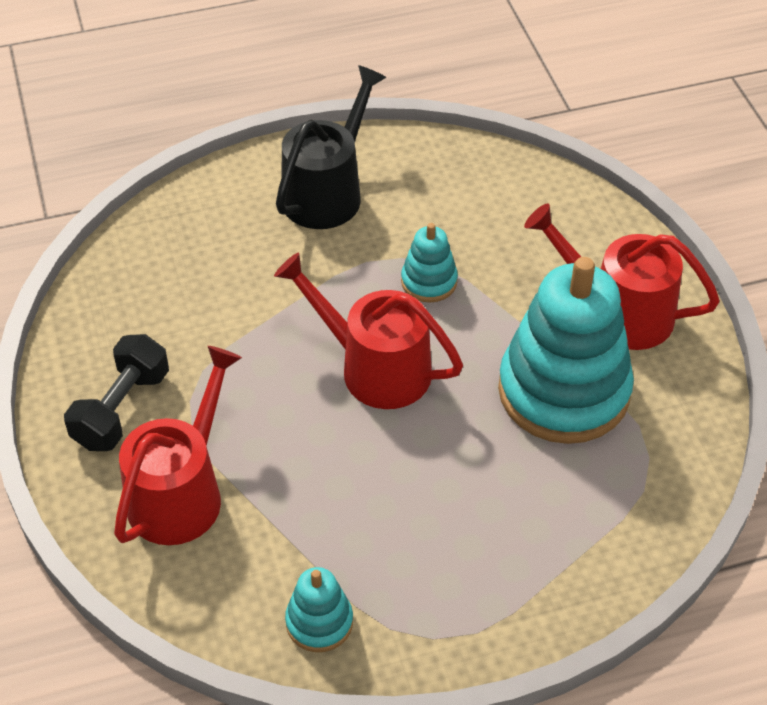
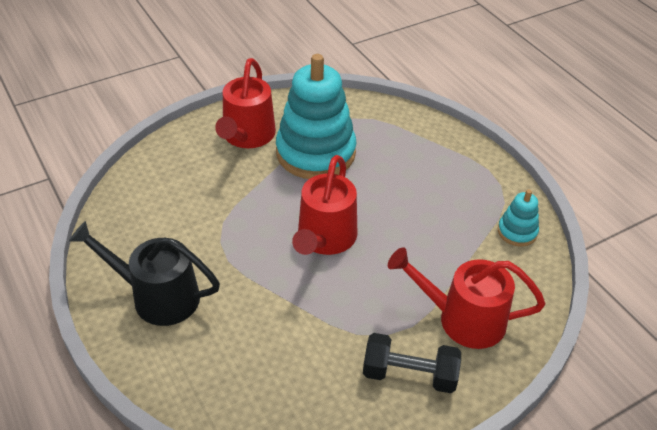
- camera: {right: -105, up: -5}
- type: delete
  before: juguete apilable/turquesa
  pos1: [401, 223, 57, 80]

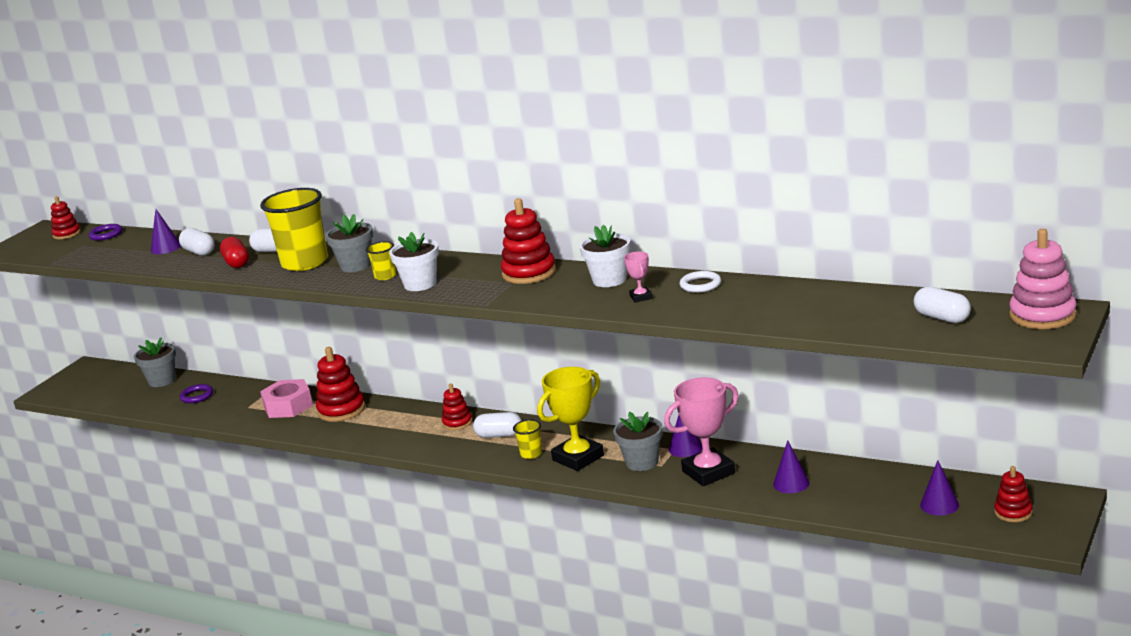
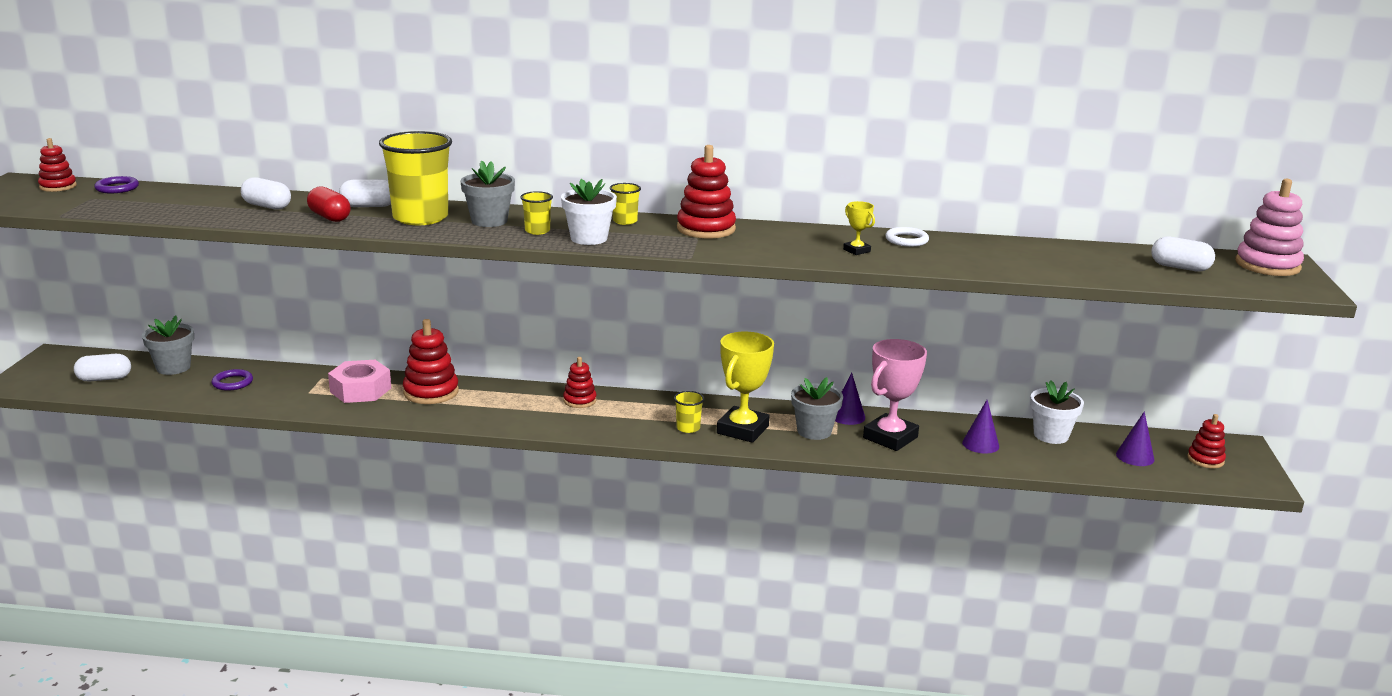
- camera: {right: -25, up: 0}
- type: delete
  before: cono/morado
  pos1: [151, 209, 30, 45]
- type: move
  before: cápsula/blanco
  pos1: [473, 412, 49, 26]
  pos2: [74, 354, 57, 28]
- type: move
  before: maceta/blanco
  pos1: [579, 225, 51, 62]
  pos2: [1030, 380, 54, 64]
- type: recolor
  before: trofeo/rosa
  after: trofeo/amarillo
  pos1: [624, 251, 28, 52]
  pos2: [843, 201, 32, 54]
- type: insert
  after: vaso/amarillo
  pos2: [610, 183, 31, 42]

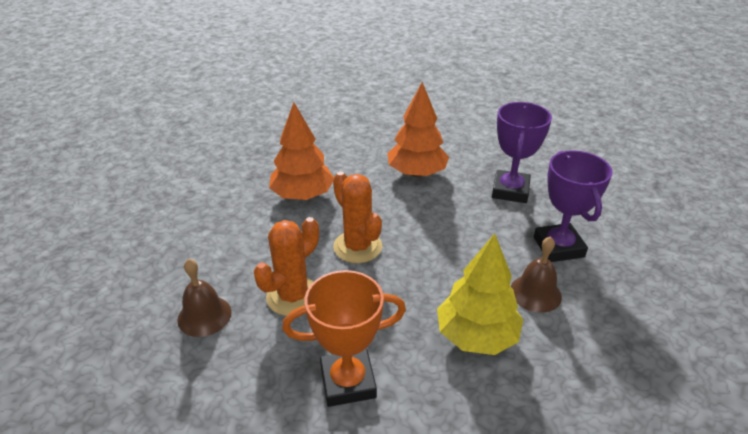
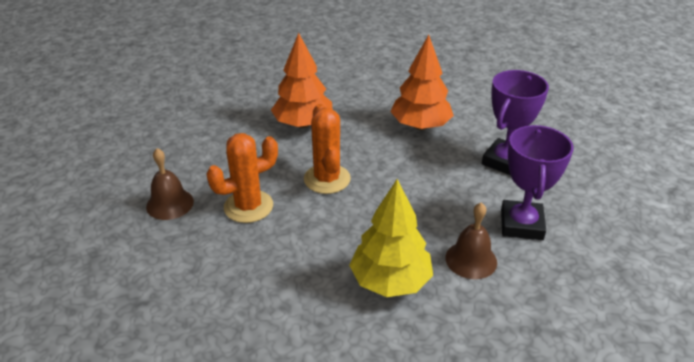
- camera: {right: 20, up: 0}
- type: delete
  before: trofeo/naranja
  pos1: [282, 270, 124, 137]

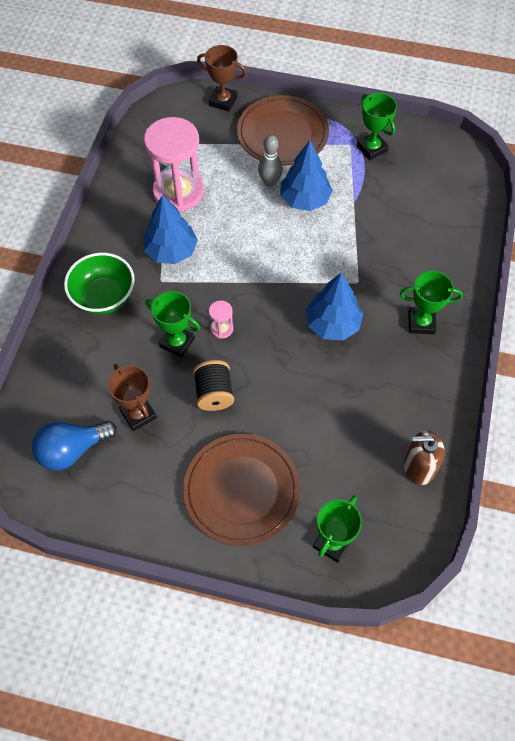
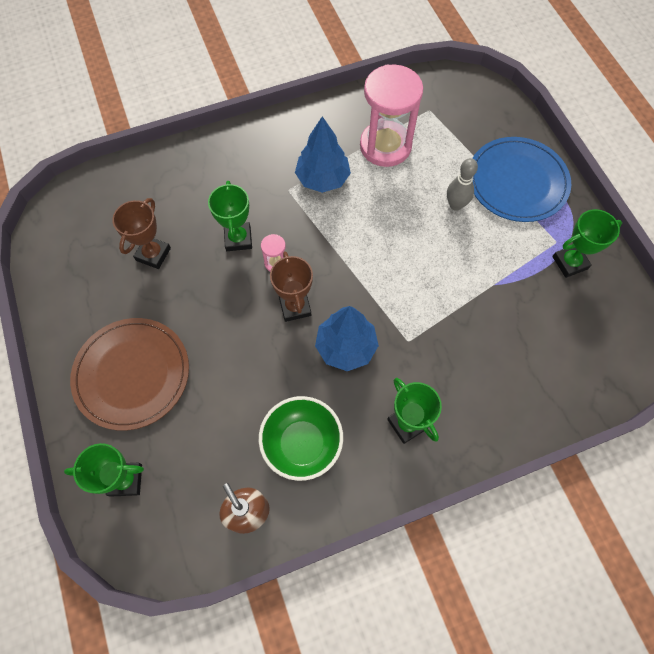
- camera: {right: 55, up: 5}
- type: delete
  before: bombilla/azul
  pos1: [32, 421, 85, 50]
- type: move
  before: cuenco/verde
  pos1: [64, 253, 71, 61]
  pos2: [259, 396, 84, 85]
- type: delete
  before: carrete/negro
  pos1: [193, 360, 41, 51]
- type: move
  before: trofeo/marrón
  pos1: [197, 45, 50, 66]
  pos2: [270, 251, 43, 71]
- type: recolor
  before: plato/marrón
  after: plato/azul
  pos1: [237, 95, 92, 71]
  pos2: [472, 137, 99, 85]
- type: delete
  before: árbol/azul
  pos1: [280, 140, 53, 71]
- type: rotate
  before: trofeo/verde
  pos1: [357, 93, 40, 67]
  pos2: [552, 209, 70, 69]
  turn: 45

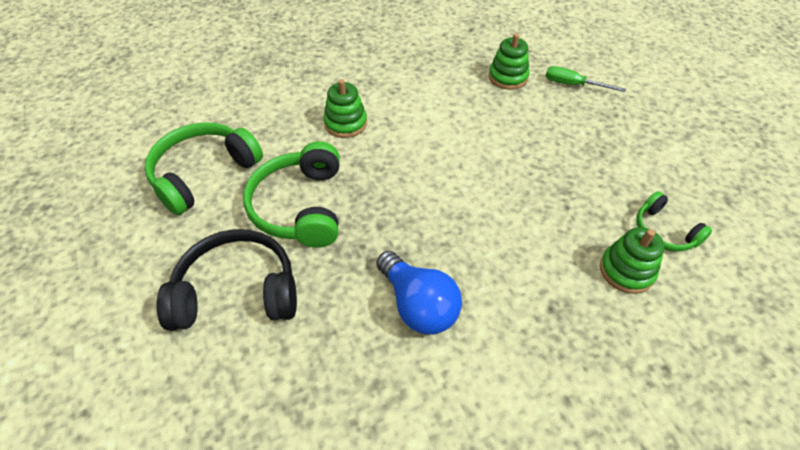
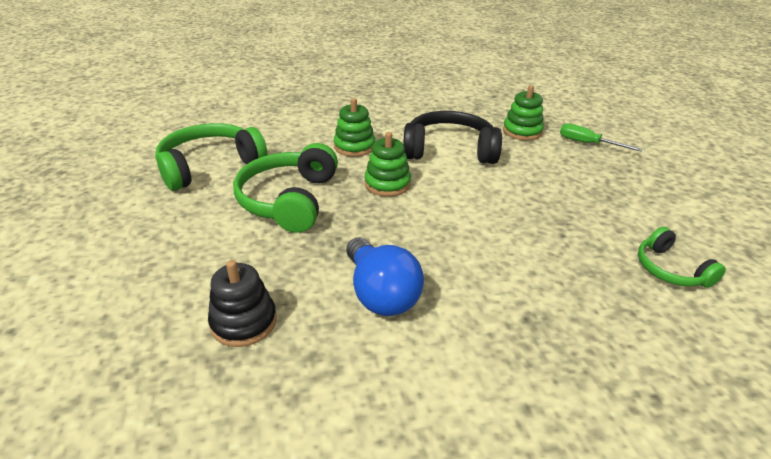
- camera: {right: 10, up: -15}
- type: move
  before: auriculares/negro
  pos1: [156, 229, 141, 102]
  pos2: [403, 111, 99, 53]
- type: move
  before: juguete apilable/verde
  pos1: [600, 227, 65, 67]
  pos2: [364, 132, 47, 65]
- type: insert
  after: juguete apilable/negro
  pos2: [208, 260, 69, 87]

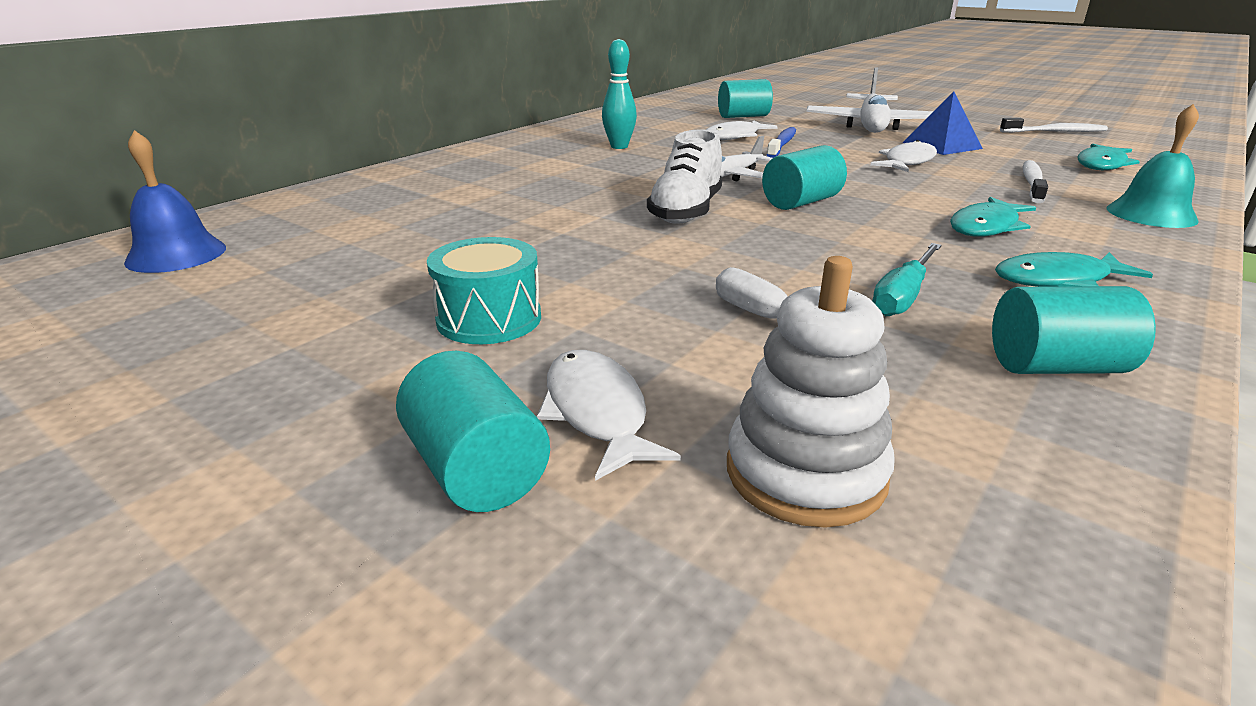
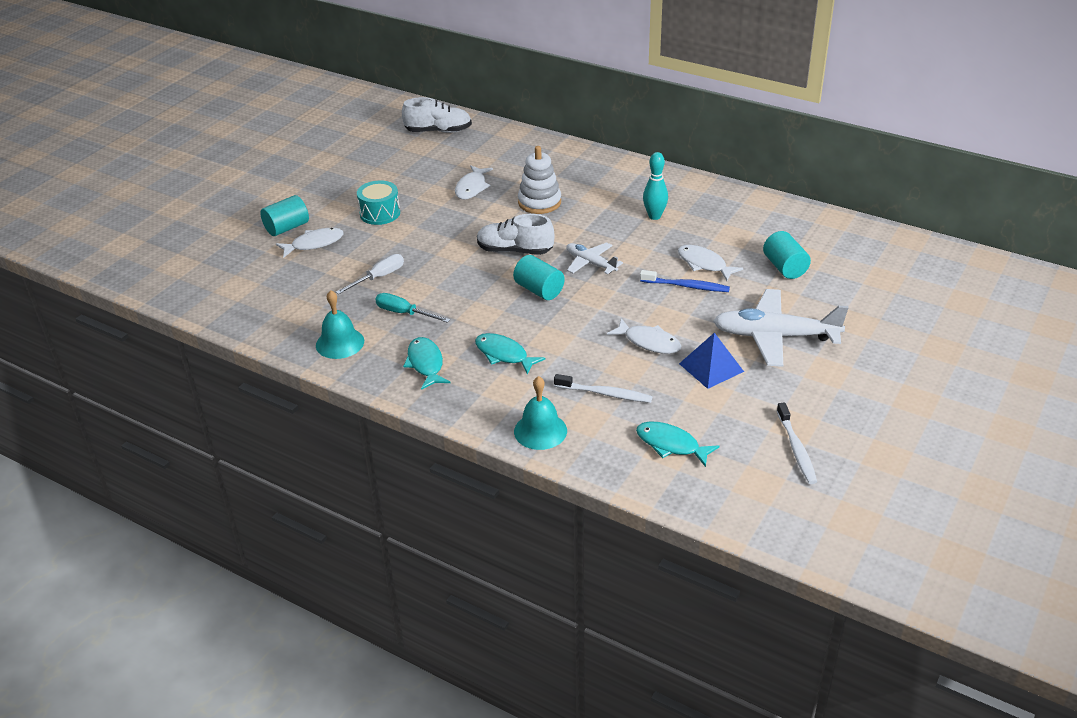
- camera: {right: 85, up: 10}
- type: replace
  before: campana/azul
  after: zapato/blanco
  pos1: [124, 130, 102, 143]
  pos2: [402, 97, 70, 36]
- type: move
  before: juguete apilable/blanco
  pos1: [727, 256, 168, 272]
  pos2: [518, 146, 43, 68]
- type: replace
  before: cilindro/turquesa
  after: campana/turquesa
  pos1: [992, 286, 164, 88]
  pos2: [316, 290, 48, 69]
- type: insert
  after: pez/blanco
  pos2: [455, 165, 38, 35]

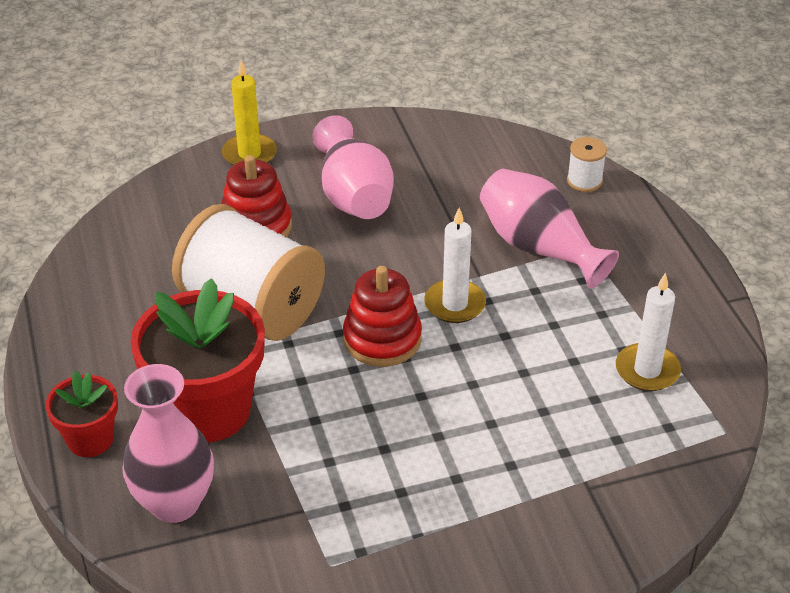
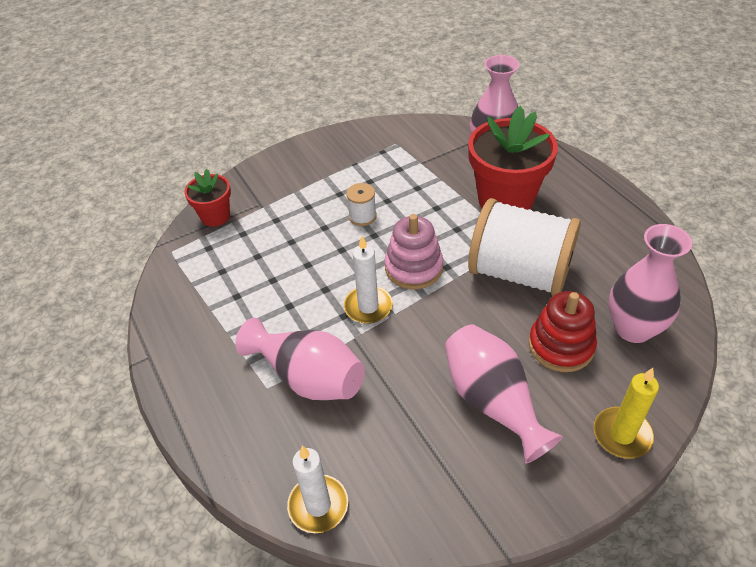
- camera: {right: 170, up: 5}
- type: move
  before: maceta/rojo
  pos1: [45, 370, 73, 87]
  pos2: [184, 169, 47, 58]
- type: recolor
  before: juguete apilable/rojo
  after: juguete apilable/rosa
  pos1: [343, 266, 79, 101]
  pos2: [385, 214, 58, 75]
- type: move
  before: carrete/blanco
  pos1: [567, 137, 40, 55]
  pos2: [346, 183, 31, 43]
- type: move
  before: vela/blanco
  pos1: [616, 273, 65, 118]
  pos2: [287, 446, 61, 87]
- type: insert
  after: florero/rosa
  pos2: [609, 224, 83, 119]

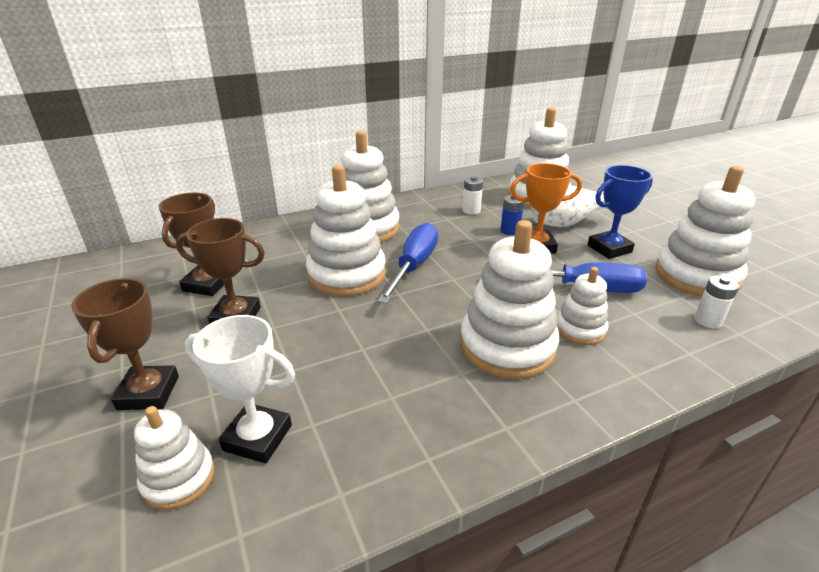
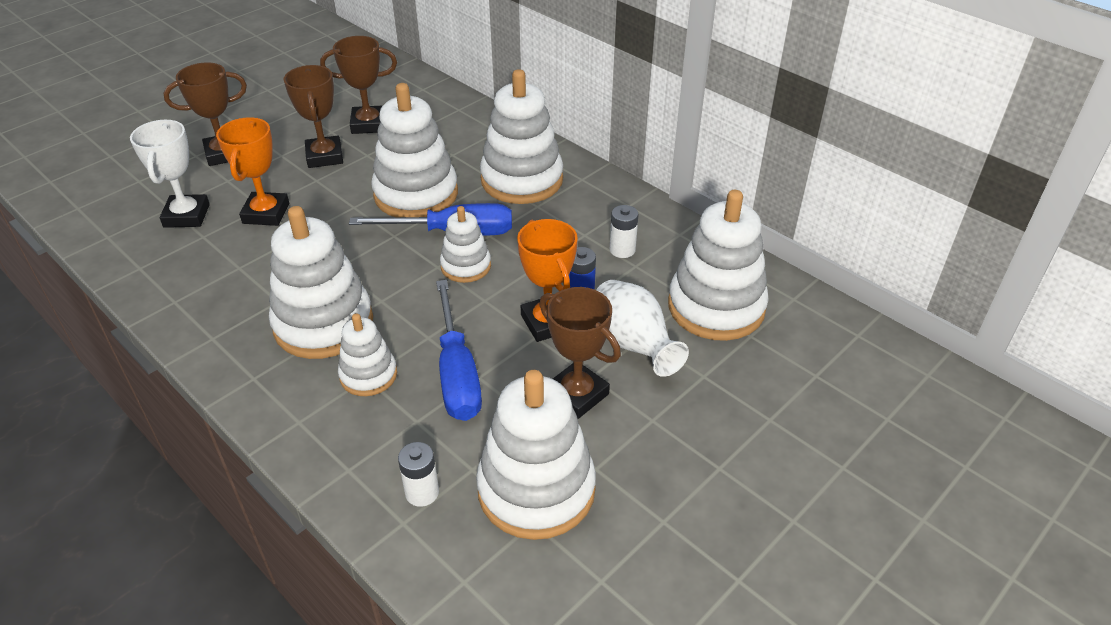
- camera: {right: 70, up: 10}
- type: move
  before: juguete apilable/blanco
  pos1: [134, 406, 80, 104]
  pos2: [440, 206, 51, 77]
- type: recolor
  before: trofeo/azul
  after: trofeo/marrón
  pos1: [587, 165, 66, 94]
  pos2: [539, 287, 82, 132]
- type: insert
  after: trofeo/naranja
  pos2: [216, 117, 73, 109]

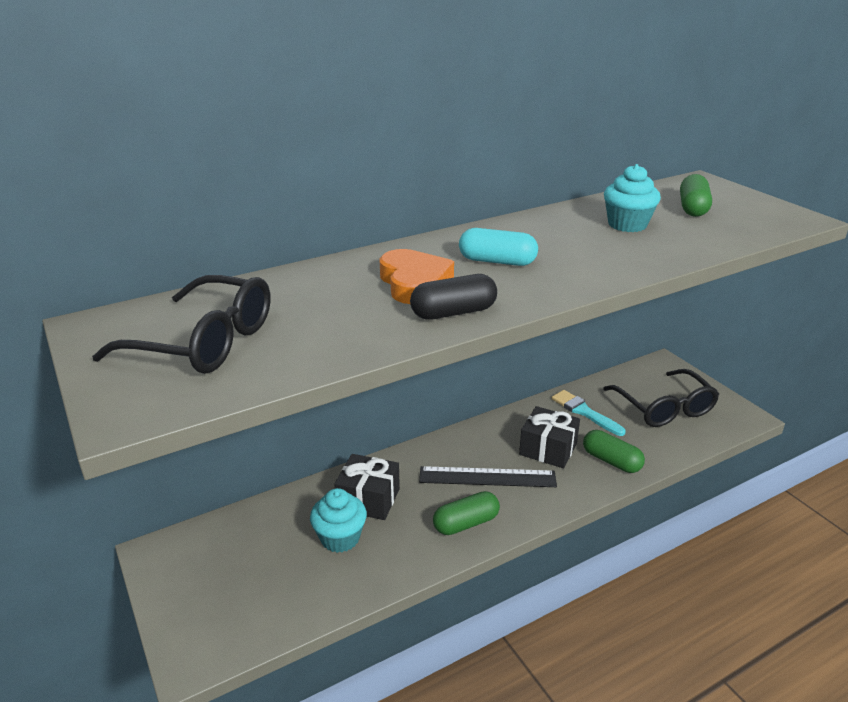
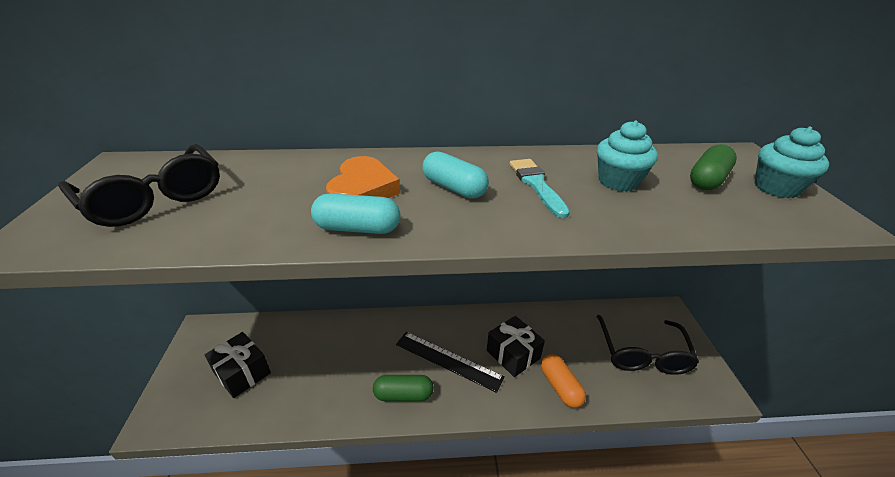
- camera: {right: 25, up: 5}
- type: move
  before: magdalena/turquesa
  pos1: [310, 488, 57, 65]
  pos2: [754, 127, 75, 71]
- type: move
  before: regalo/negro
  pos1: [334, 454, 66, 66]
  pos2: [204, 332, 67, 66]
- type: recolor
  before: cápsula/negro
  after: cápsula/turquesa
  pos1: [410, 274, 87, 46]
  pos2: [311, 193, 89, 41]
- type: move
  before: pincel/turquesa
  pos1: [551, 390, 75, 46]
  pos2: [509, 159, 61, 59]
- type: recolor
  before: cápsula/verde
  after: cápsula/naranja
  pos1: [583, 430, 62, 43]
  pos2: [541, 354, 45, 54]

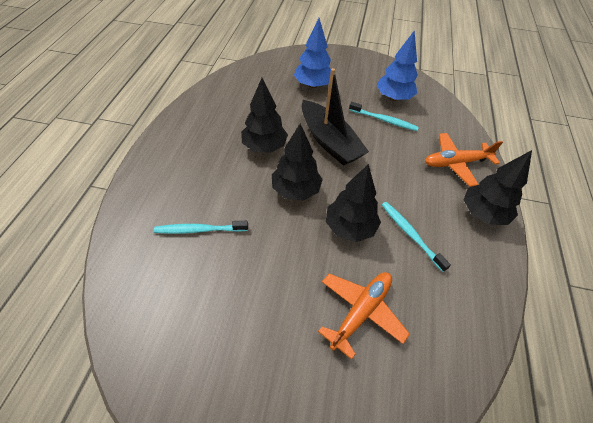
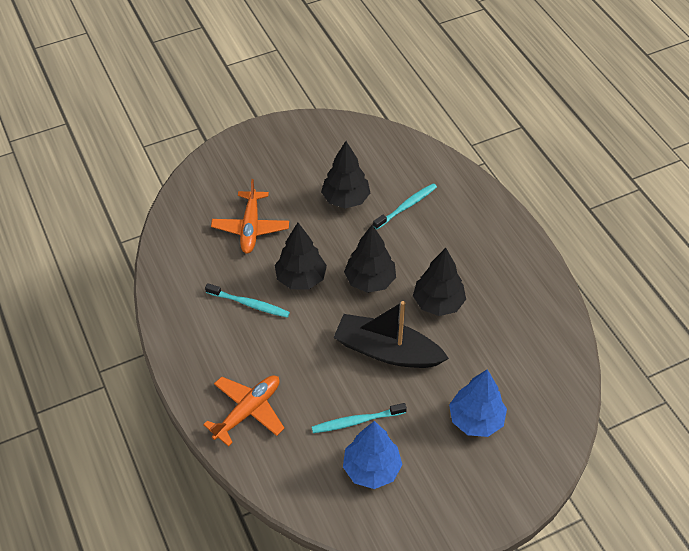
- camera: {right: 145, up: 0}
- type: move
  before: árbol/negro
  pos1: [463, 150, 69, 75]
  pos2: [321, 141, 49, 68]

